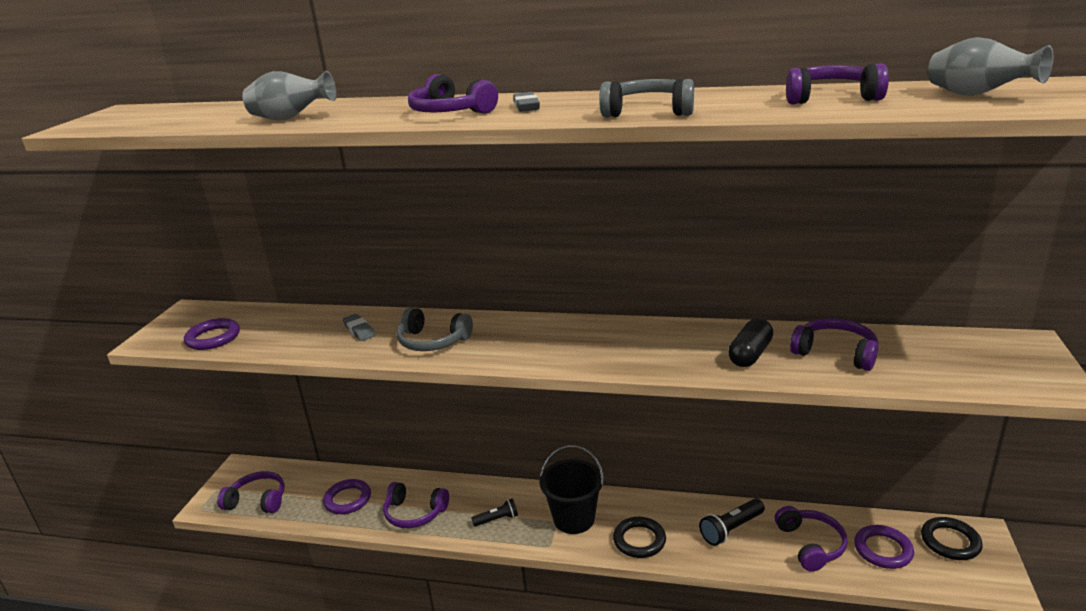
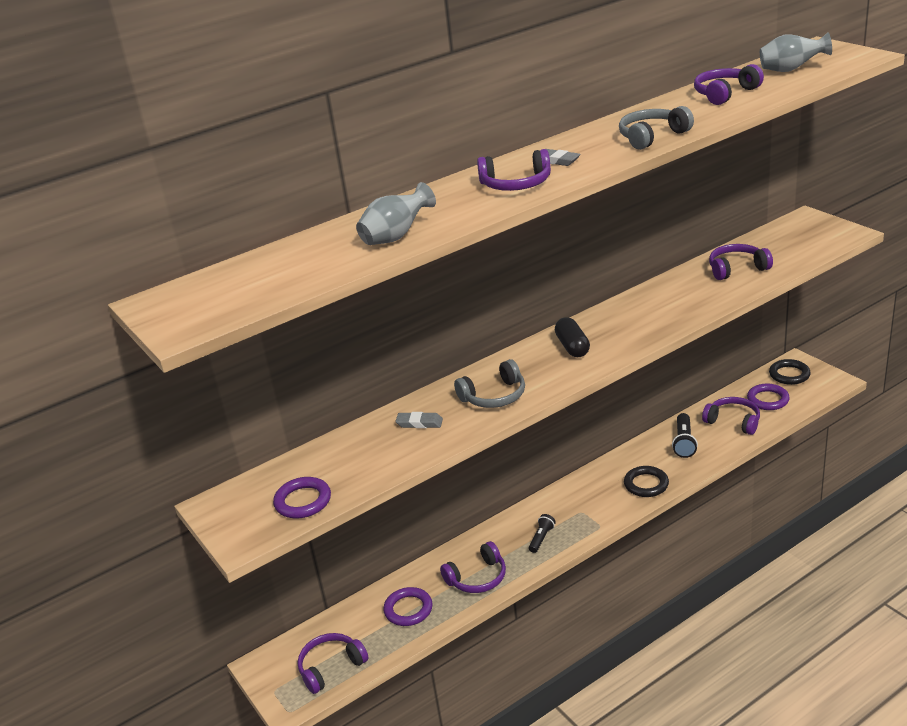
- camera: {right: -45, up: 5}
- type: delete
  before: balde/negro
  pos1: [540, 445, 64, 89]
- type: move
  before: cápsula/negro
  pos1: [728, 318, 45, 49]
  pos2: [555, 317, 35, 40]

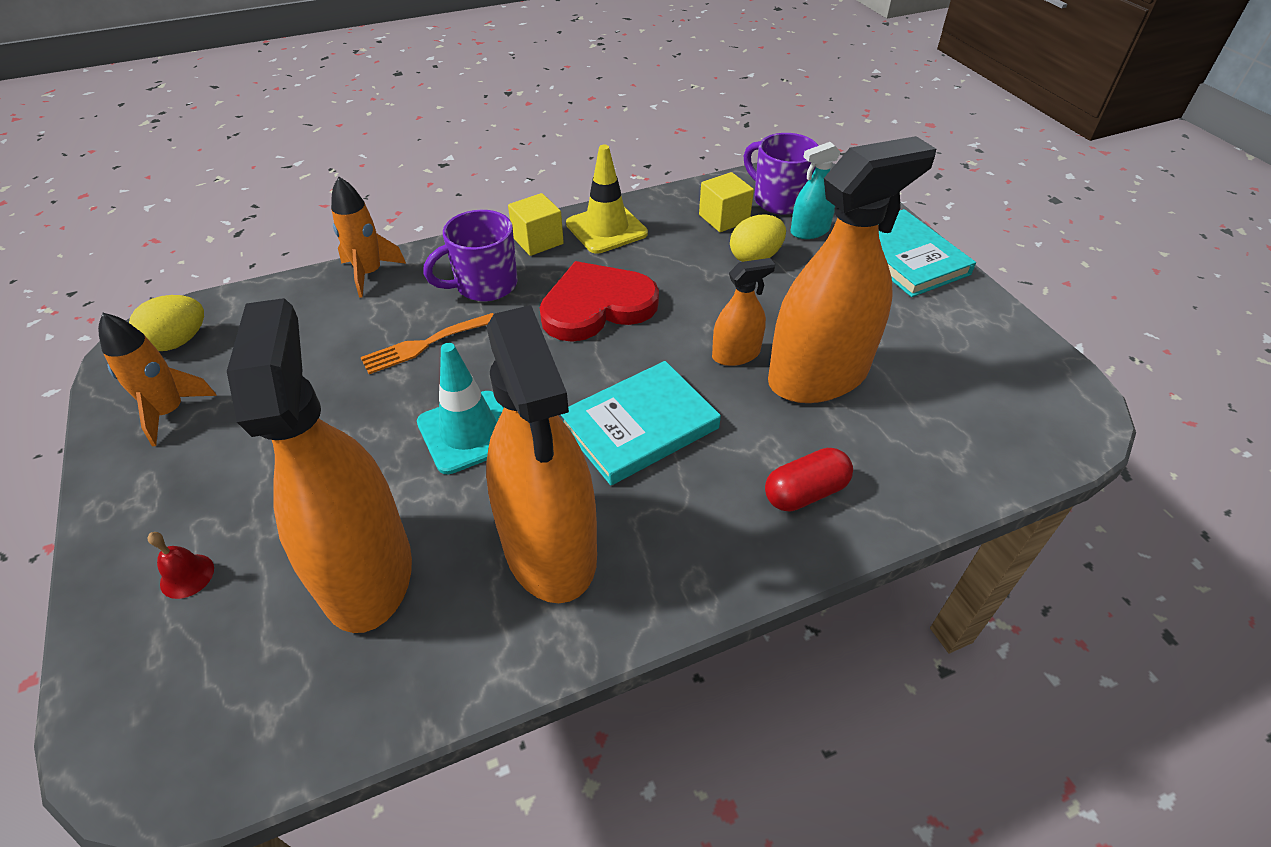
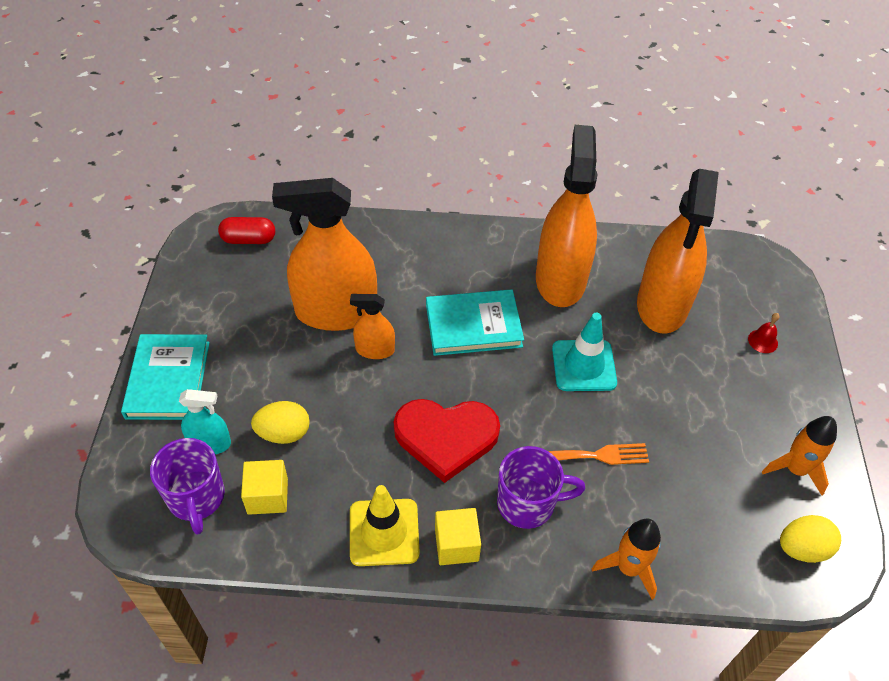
- camera: {right: -155, up: 5}
- type: move
  before: cápsula/rojo
  pos1: [765, 448, 88, 64]
  pos2: [218, 217, 57, 27]

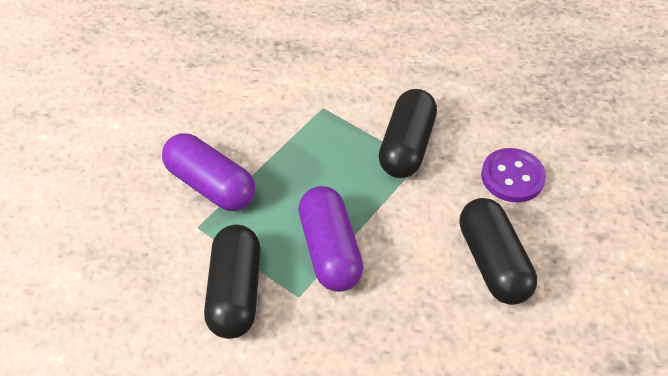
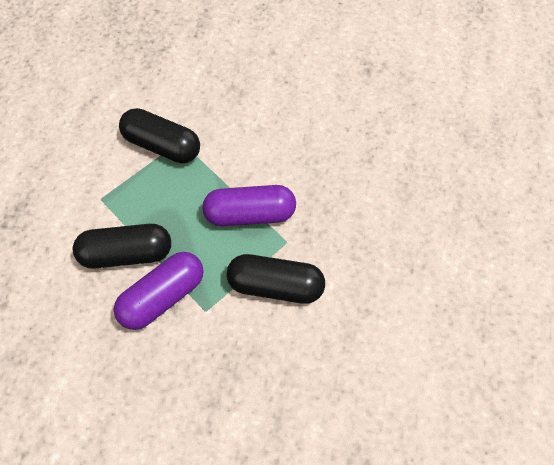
- camera: {right: -80, up: 10}
- type: move
  before: cápsula/negro
  pos1: [459, 198, 78, 107]
  pos2: [73, 224, 98, 45]
- type: delete
  before: botón/morado
  pos1: [481, 148, 65, 55]

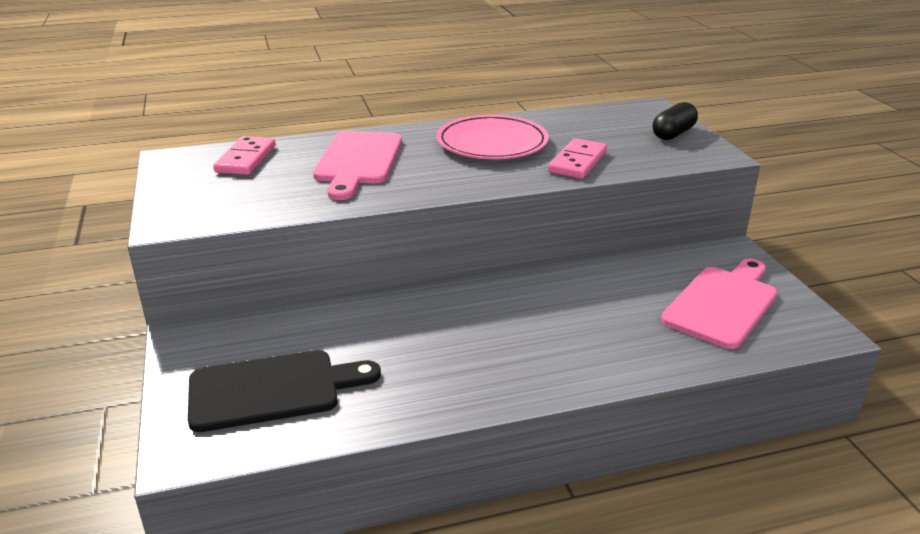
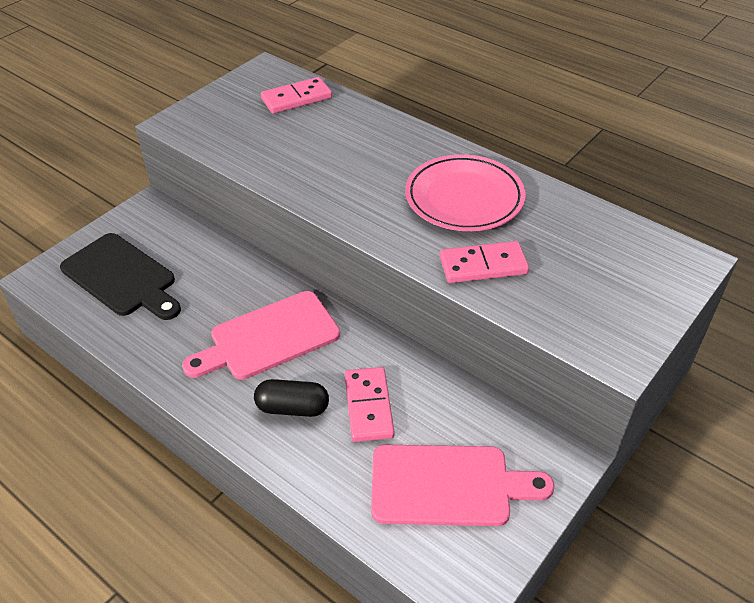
- camera: {right: 55, up: 15}
- type: move
  before: tabla de cortar/rosa
  pos1: [313, 131, 89, 69]
  pos2: [182, 291, 158, 89]
- type: move
  before: cápsula/negro
  pos1: [653, 102, 45, 38]
  pos2: [254, 379, 75, 38]
- type: insert
  after: ficha de dominó/rosa
  pos2: [345, 367, 50, 75]

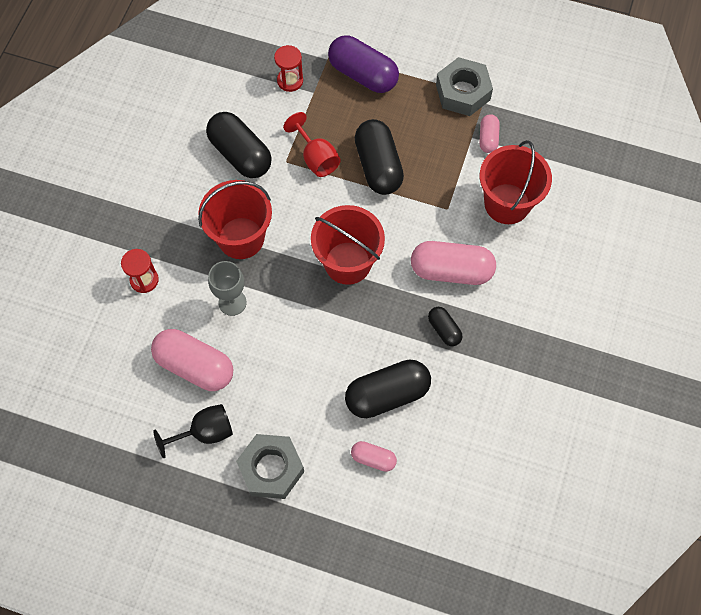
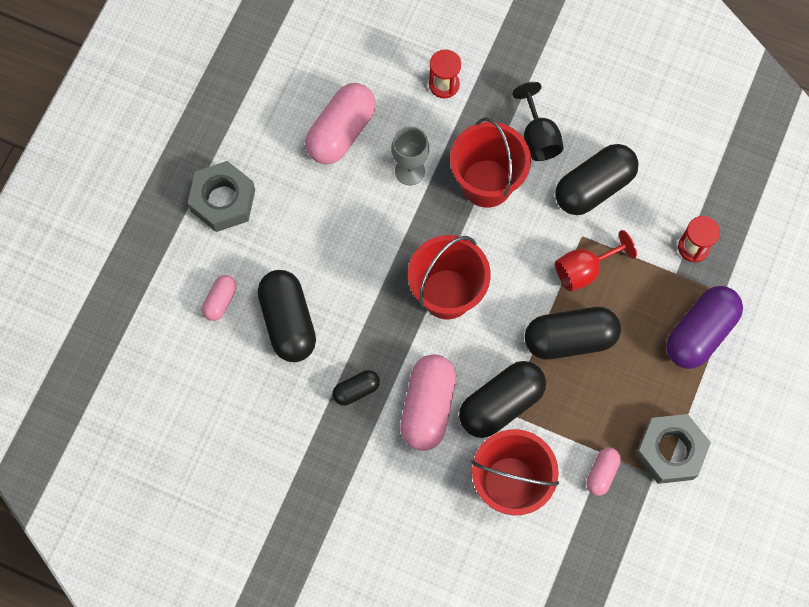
- camera: {right: 95, up: 5}
- type: move
  before: copa/negro
  pos1: [153, 404, 80, 54]
  pos2: [512, 82, 51, 79]
- type: rotate
  before: cápsula/rosa
  pos1: [479, 114, 21, 39]
  pos2: [586, 447, 35, 49]
  turn: -75
- type: insert
  after: cápsula/negro
  pos2: [459, 361, 87, 77]

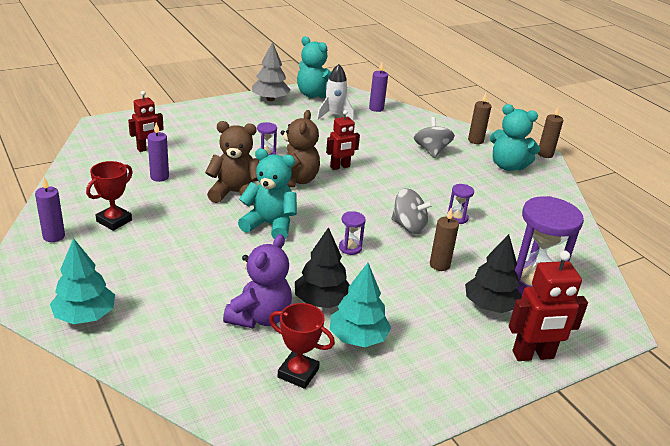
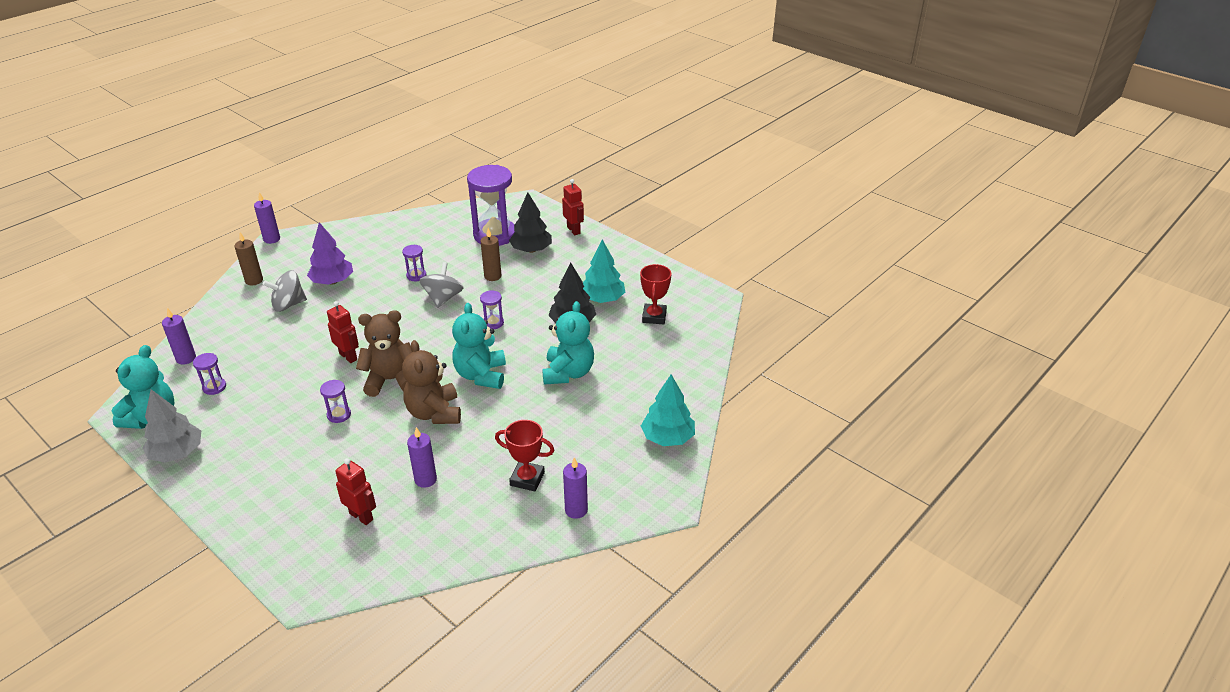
- camera: {right: -105, up: 5}
- type: delete
  before: osito/morado
  pos1: [223, 234, 69, 94]
- type: replace
  before: cohete/blanco
  after: reloj de arena/morado
  pos1: [317, 64, 37, 57]
  pos2: [193, 353, 33, 42]
- type: move
  before: osito/turquesa
  pos1: [490, 104, 50, 67]
  pos2: [542, 301, 52, 84]
- type: resize
  before: robot/rojo
  pos1: [509, 251, 79, 110]
  pos2: [562, 179, 22, 56]
  scale: 0.66
- type: recolor
  before: vela/marrón
  after: vela/morado
  pos1: [538, 106, 26, 52]
  pos2: [254, 192, 26, 52]
- type: insert
  after: árbol/morado
  pos2: [307, 222, 46, 63]

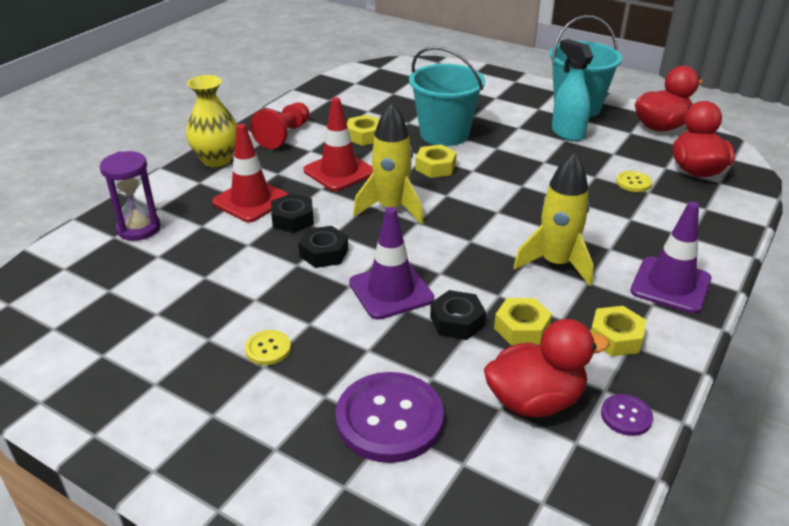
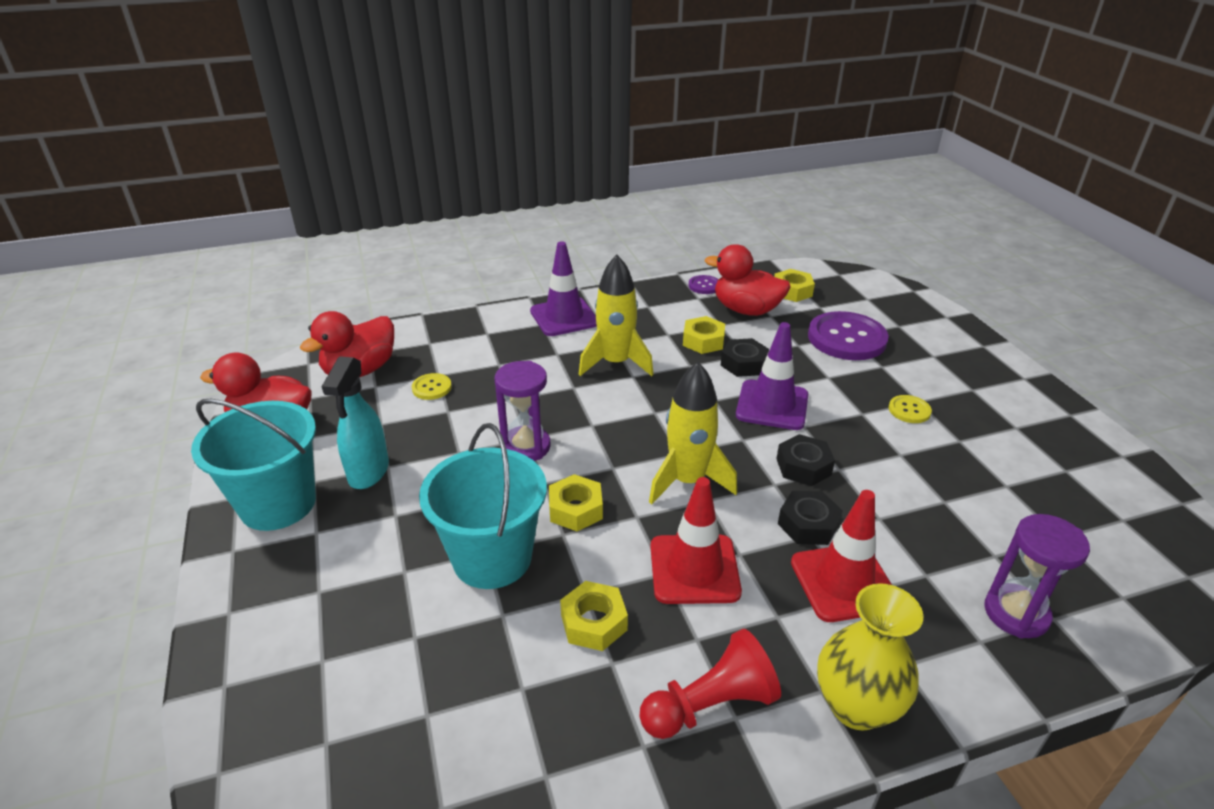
- camera: {right: -140, up: 0}
- type: move
  before: tuerca/amarillo
  pos1: [591, 306, 55, 50]
  pos2: [774, 269, 41, 33]
- type: insert
  after: reloj de arena/morado
  pos2: [495, 361, 56, 100]

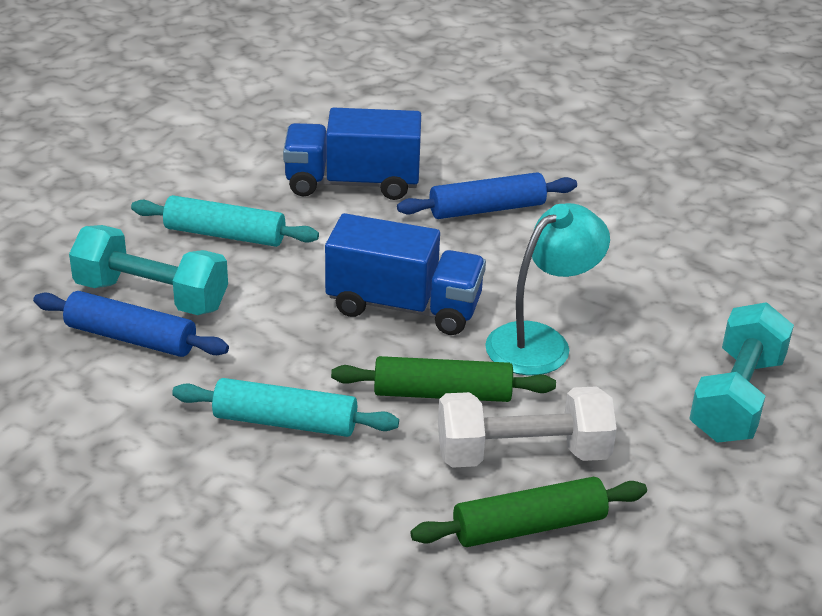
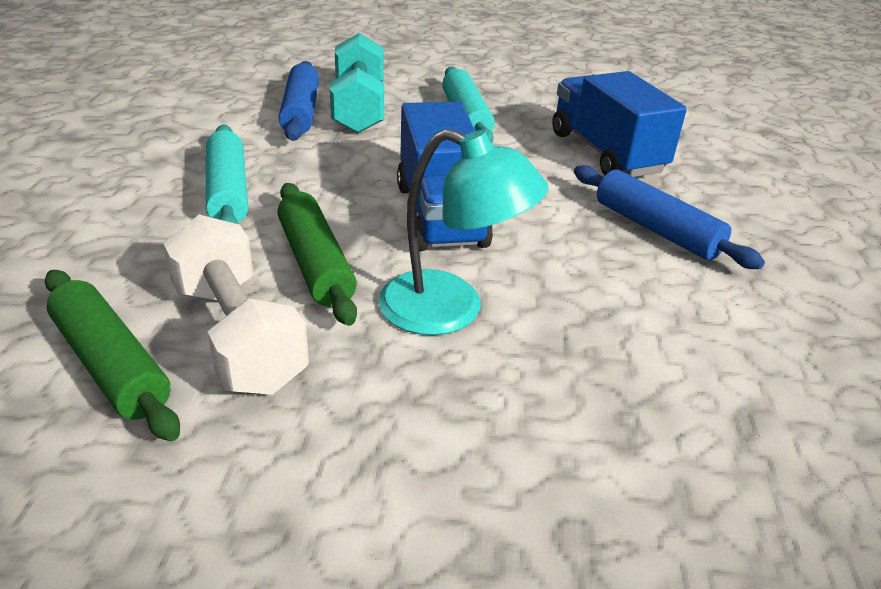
- camera: {right: 65, up: 0}
- type: delete
  before: mancuerna/turquesa
  pos1: [689, 302, 105, 141]

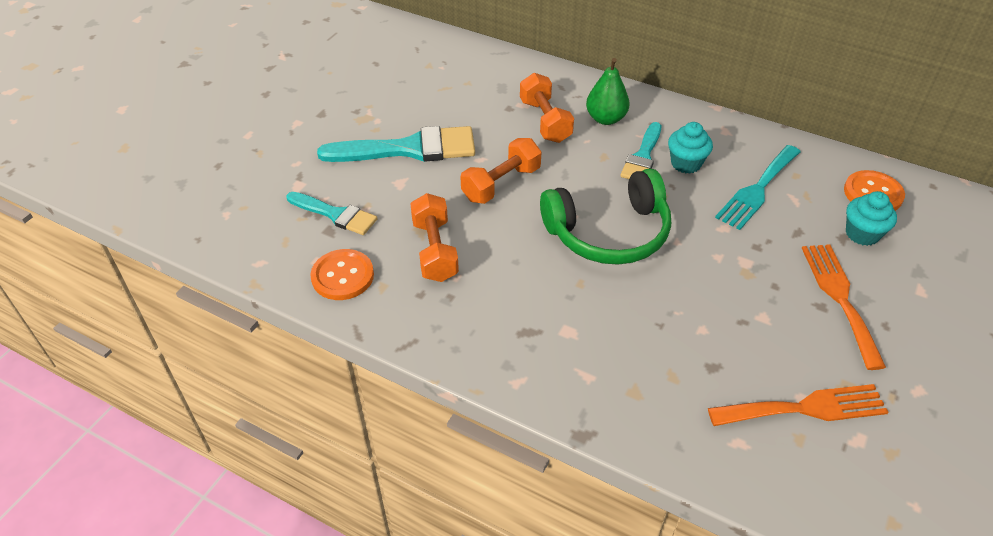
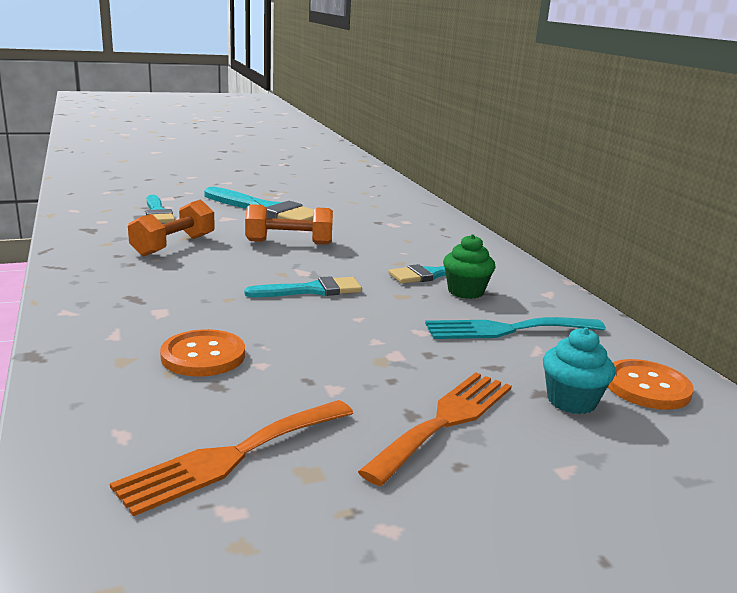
- camera: {right: 40, up: -25}
- type: move
  before: botón/naranja
  pos1: [310, 249, 64, 51]
  pos2: [160, 329, 85, 48]
- type: delete
  before: mancuerna/naranja
  pos1: [520, 73, 54, 70]
- type: replace
  before: auriculares/verde
  after: pincel/turquesa
  pos1: [540, 168, 131, 97]
  pos2: [244, 276, 118, 21]
- type: delete
  before: pera/verde
  pos1: [586, 58, 44, 67]
- type: recolor
  before: magdalena/turquesa
  after: magdalena/verde
  pos1: [668, 122, 45, 52]
  pos2: [443, 234, 53, 65]
- type: rotate
  before: tenedor/naranja
  pos1: [708, 384, 180, 42]
  pos2: [110, 400, 243, 117]
  turn: 105

